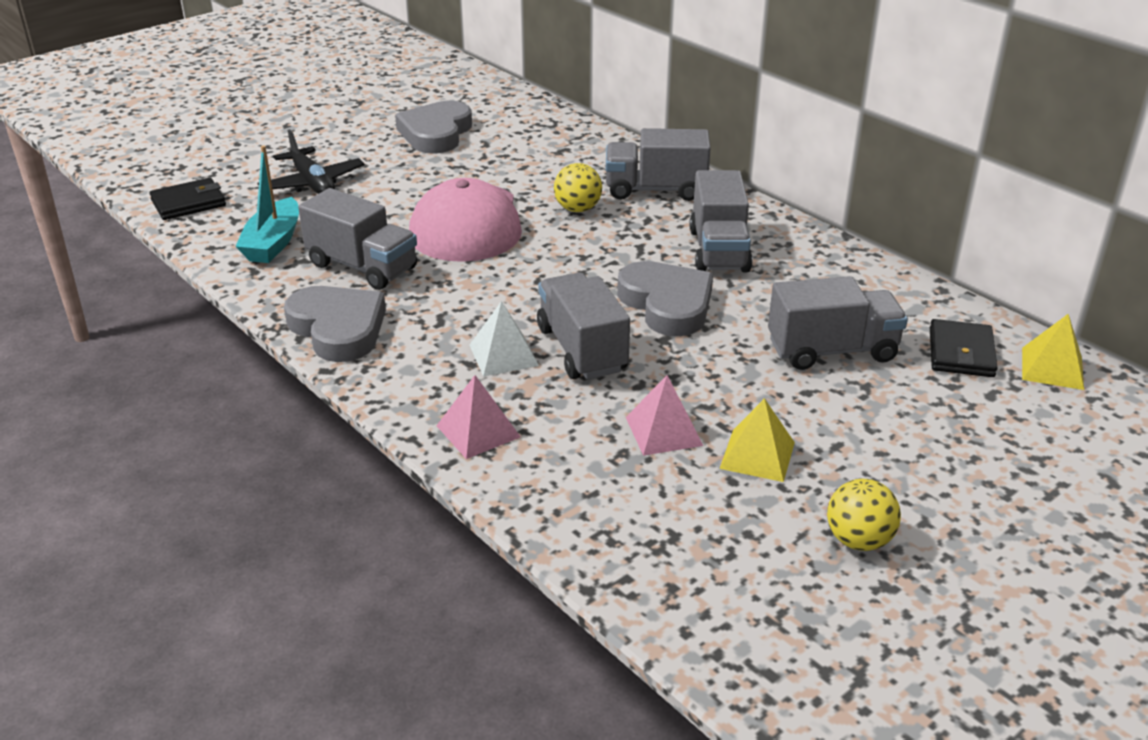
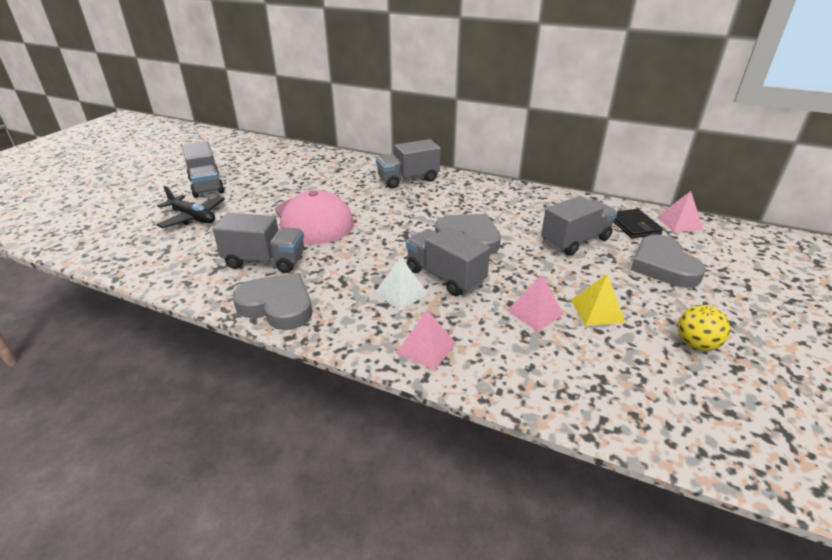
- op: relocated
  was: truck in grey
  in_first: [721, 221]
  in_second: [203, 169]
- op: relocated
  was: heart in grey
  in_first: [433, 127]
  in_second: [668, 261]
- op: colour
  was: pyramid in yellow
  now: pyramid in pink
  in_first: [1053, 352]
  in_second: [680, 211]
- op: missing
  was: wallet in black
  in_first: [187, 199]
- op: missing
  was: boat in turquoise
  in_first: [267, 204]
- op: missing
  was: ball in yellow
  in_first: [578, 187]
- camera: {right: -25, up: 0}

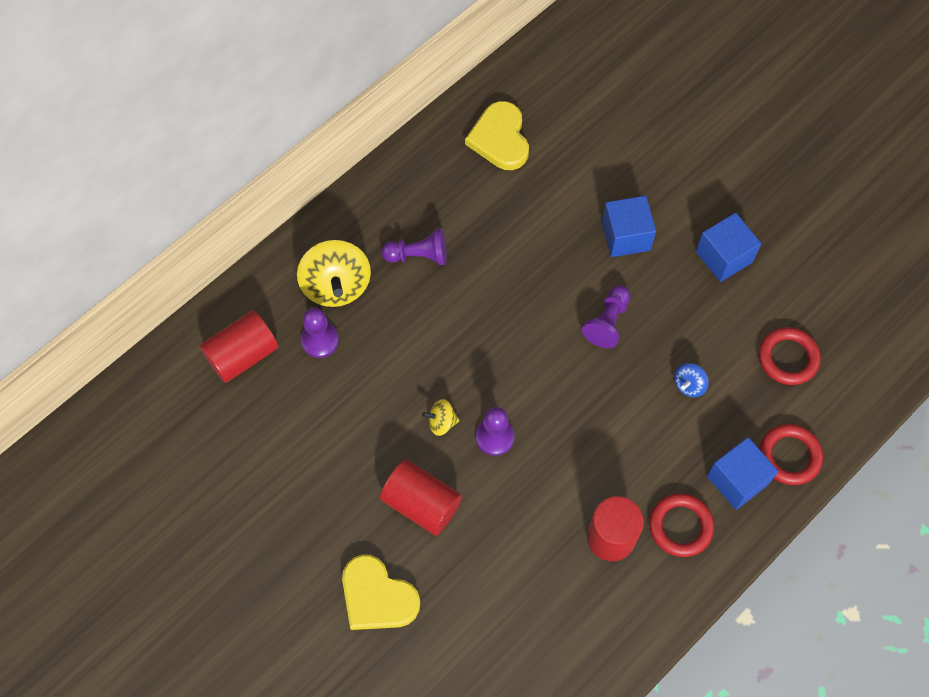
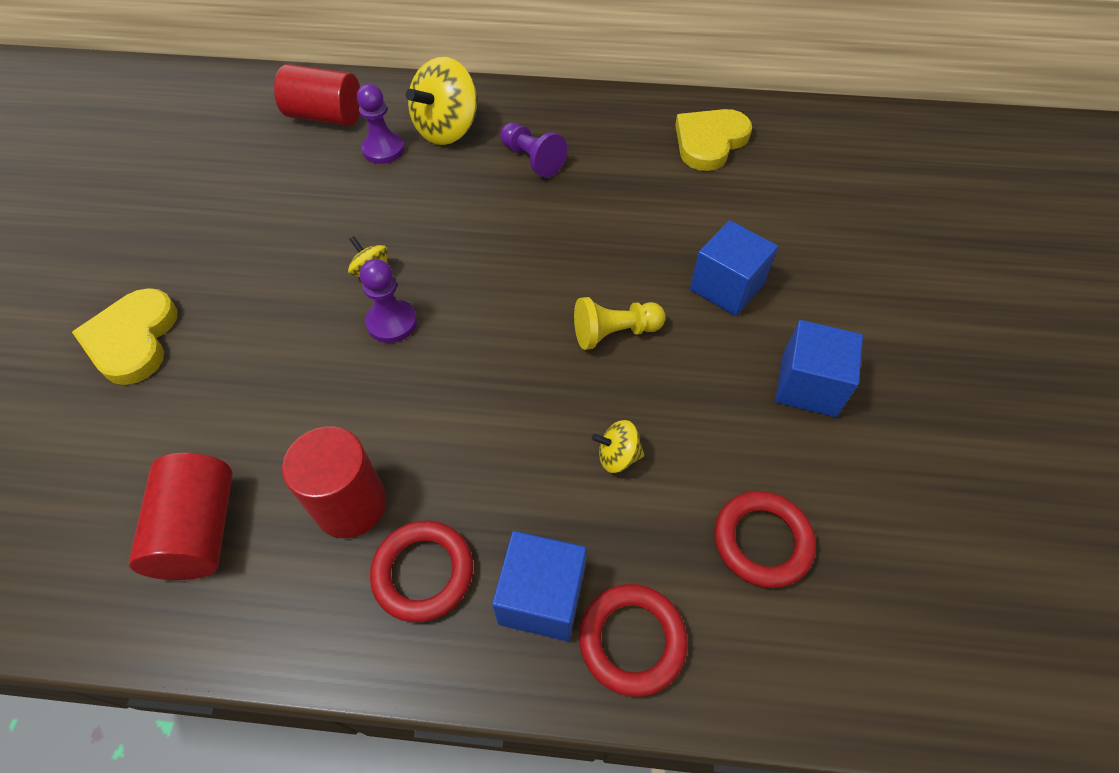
- op: relocated
  was: cylinder in red
  in_first: [421, 498]
  in_second: [181, 516]
- op: colour
  was: pawn in purple
  now: pawn in yellow
  in_first: [606, 316]
  in_second: [620, 323]
- op: colour
  was: spinning top in blue
  now: spinning top in yellow
  in_first: [691, 380]
  in_second: [618, 446]
- camera: {right: 50, up: -10}

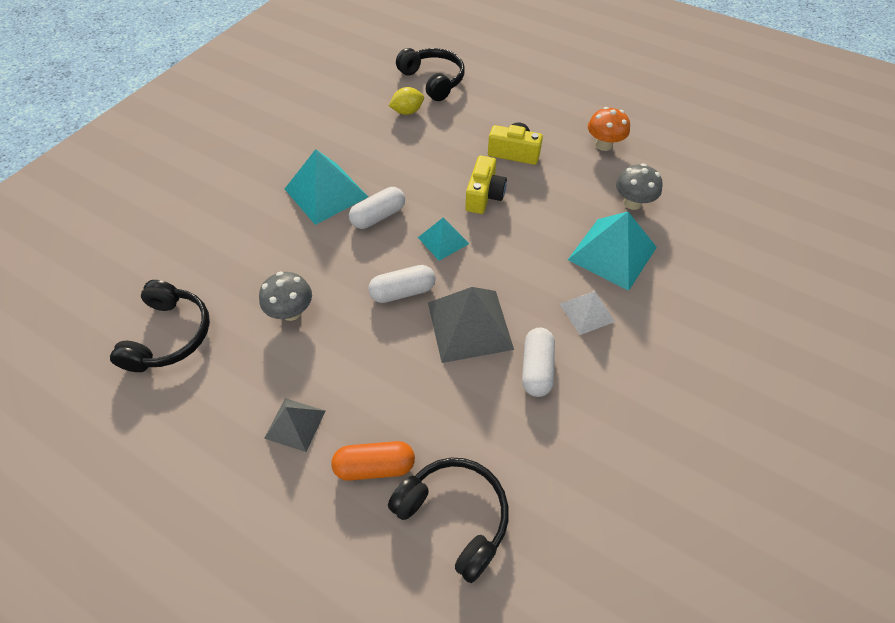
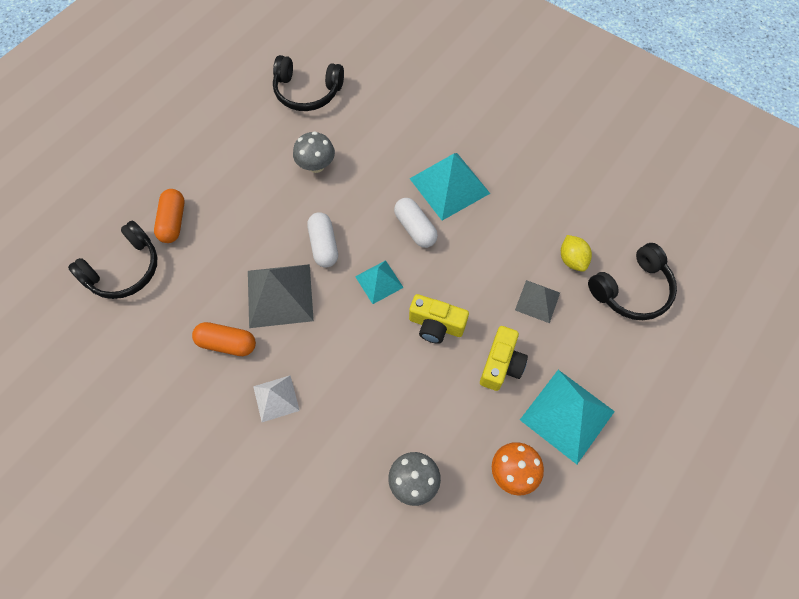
- op: colour
  was: capsule in white
  now: capsule in orange
  in_first: [538, 362]
  in_second: [224, 339]
- op: relocated
  was: pyramid in grey
  in_first: [294, 425]
  in_second: [537, 301]
- op: relocated
  was: pyramid in turquoise
  in_first: [612, 251]
  in_second: [567, 417]
- camera: {right: 95, up: 10}

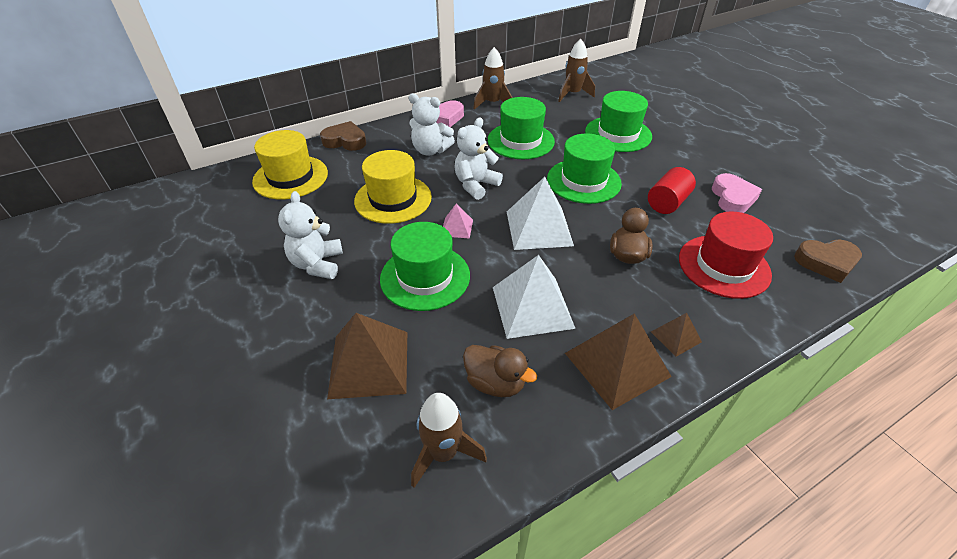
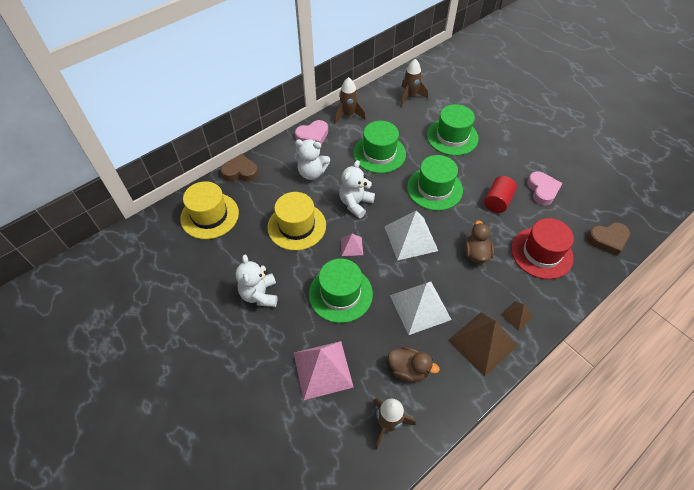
- op: colour
  was: pyramid in brown
  now: pyramid in pink
  in_first: [367, 356]
  in_second: [324, 370]
- camera: {right: -10, up: 10}

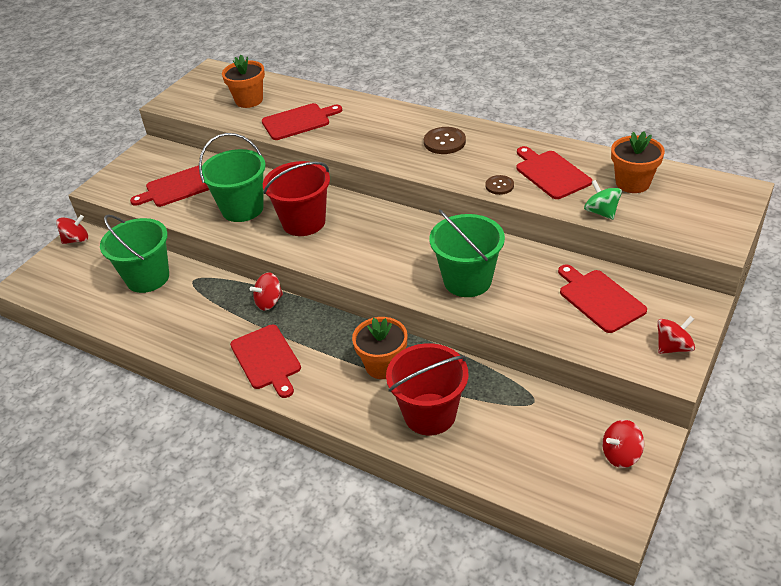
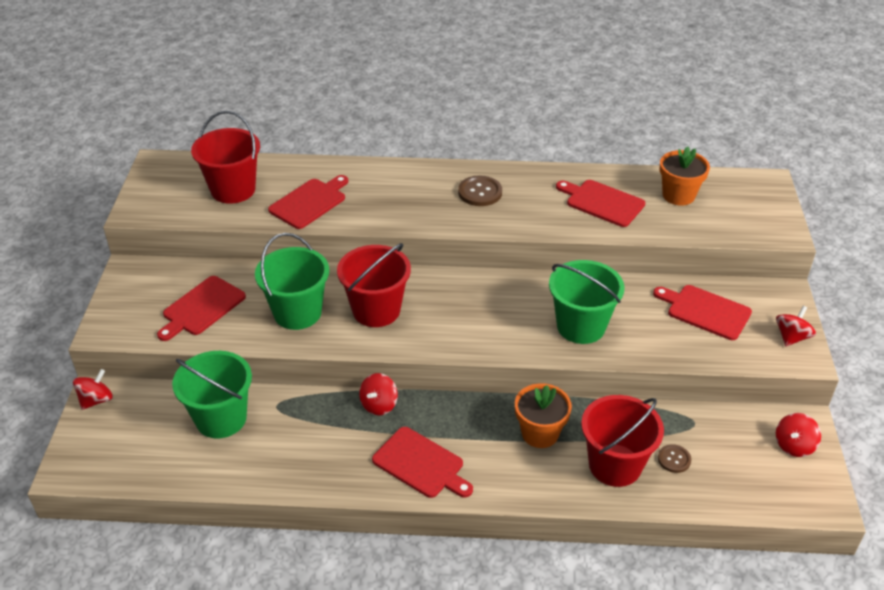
- op: exchanged
  was: flower pot in orange
  now: bucket in red
  in_first: [243, 81]
  in_second: [225, 157]
- op: relocated
  was: button in brown
  in_first: [499, 185]
  in_second: [674, 458]
- op: missing
  was: spinning top in green
  in_first: [603, 200]
- camera: {right: -30, up: 0}

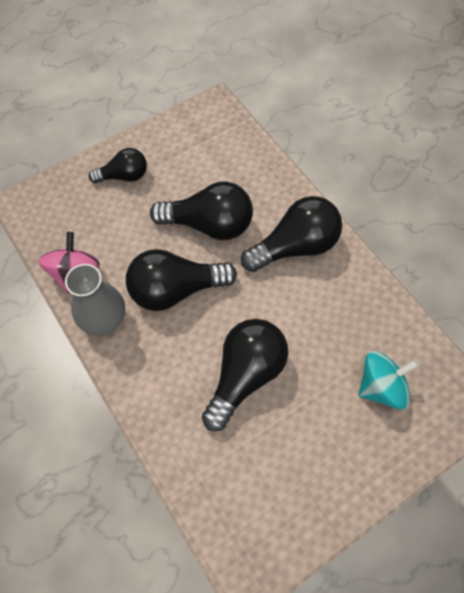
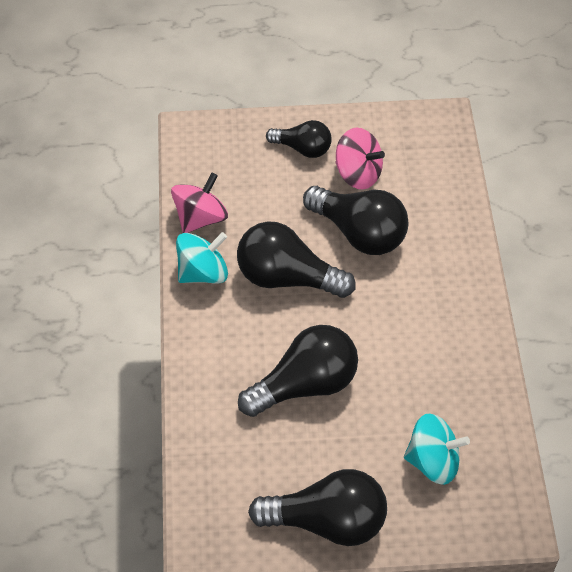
- op: exchanged
  was: vase in grey
  now: spinning top in turquoise
  in_first: [95, 299]
  in_second: [202, 258]
- op: relocated
  was: light bulb in black
  in_first: [291, 234]
  in_second: [317, 507]
- op: appeared
  now: spinning top in pink
  in_second: [360, 158]
- camera: {right: 30, up: -10}

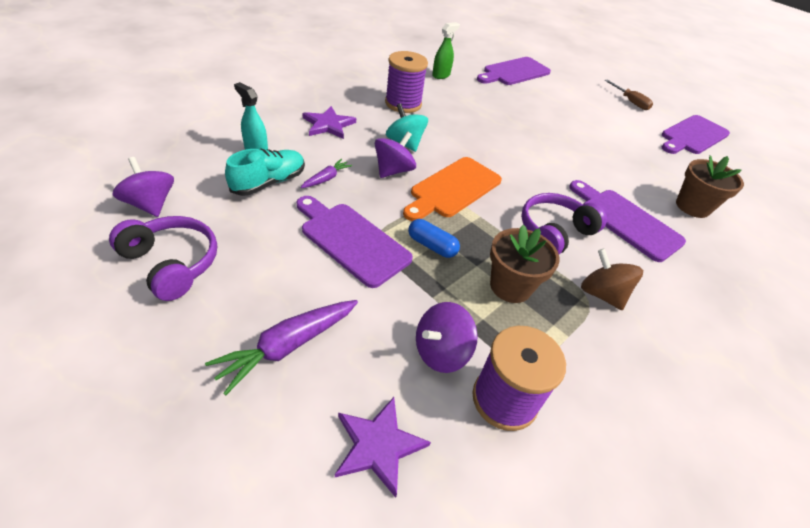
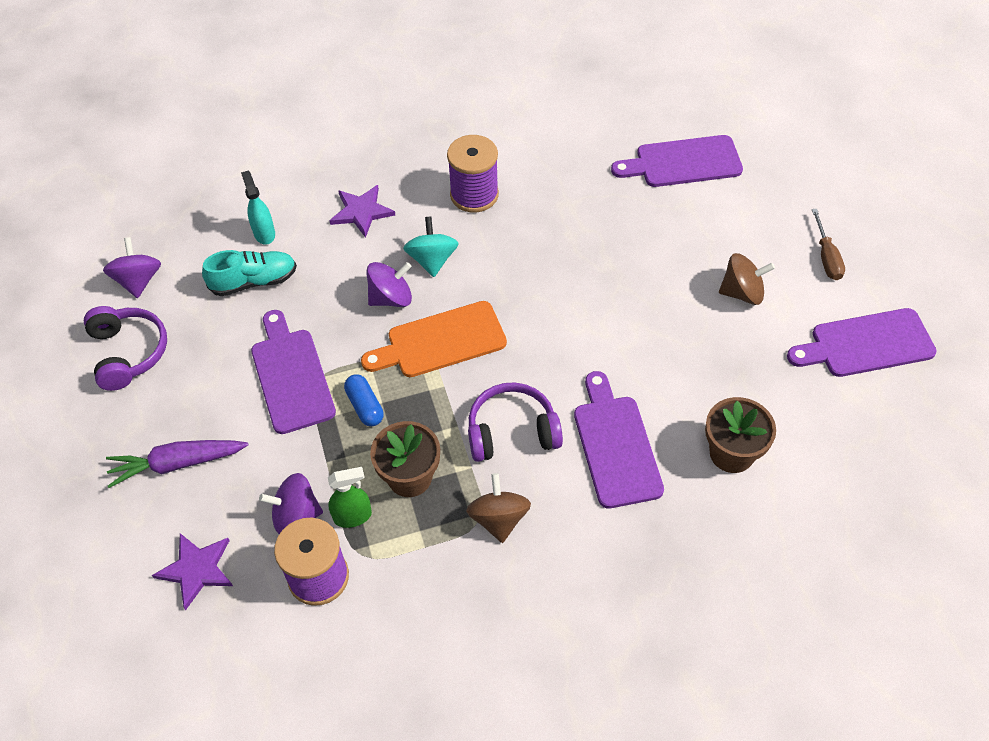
- op: relocated
  was: spray bottle in green
  in_first: [446, 50]
  in_second: [350, 497]
- op: appeared
  now: spinning top in brown
  in_second: [747, 279]
- op: missing
  was: carrot in purple
  in_first: [326, 173]
- camera: {right: 35, up: 10}

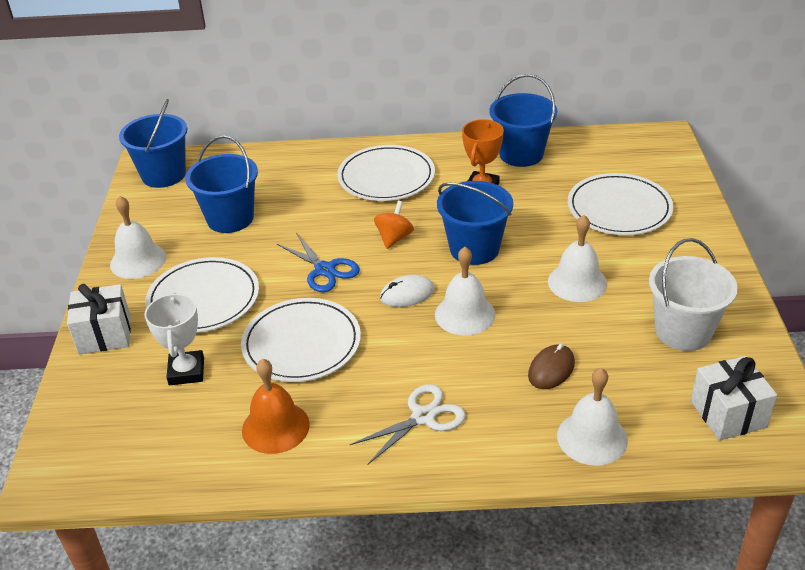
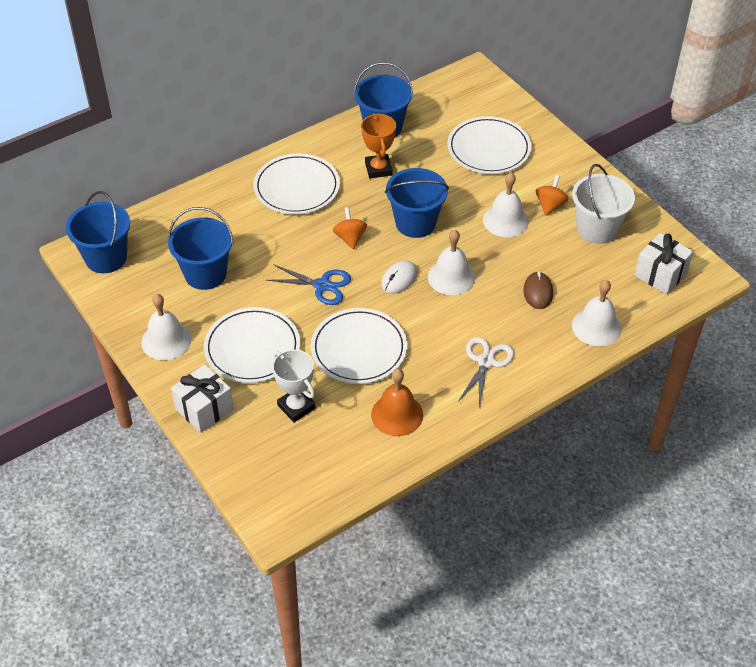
- op: appeared
  now: spinning top in orange
  in_second: [552, 195]
- camera: {right: -35, up: 10}

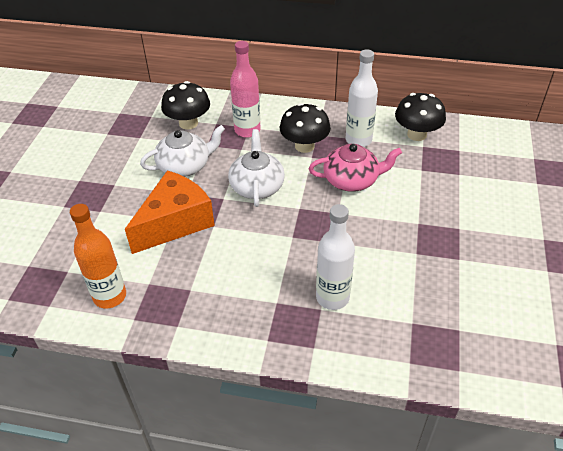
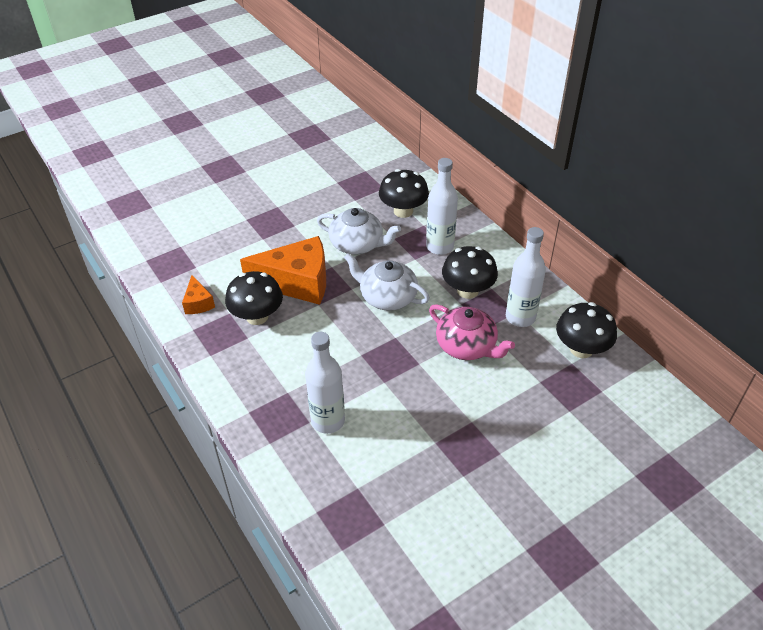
- op: exchanged
  was: bottle in orange
  now: cheese in orange
  in_first: [98, 256]
  in_second: [198, 294]
- op: appeared
  now: mushroom in black
  in_second: [254, 298]
- op: spun
  was: teapot in white
  in_first: [256, 168]
  in_second: [387, 282]
  clockwise: -105
- op: colour
  was: bottle in pink
  now: bottle in white
  in_first: [245, 89]
  in_second: [442, 206]
- camera: {right: 45, up: 0}

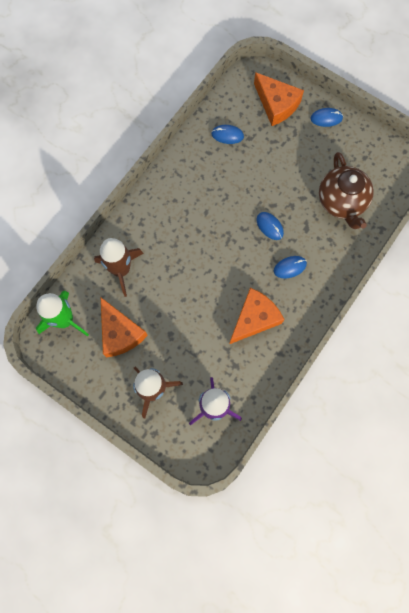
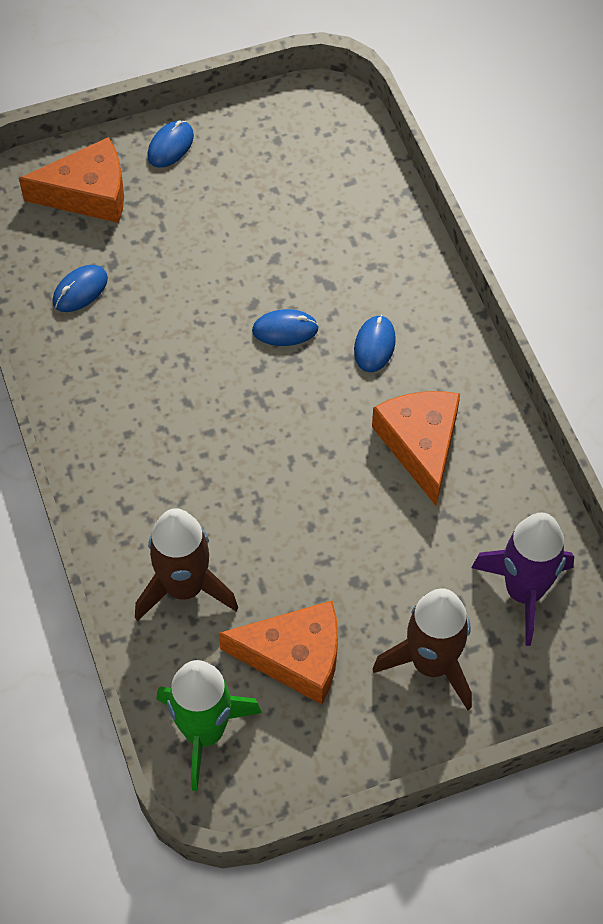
- op: missing
  was: teapot in brown
  in_first: [346, 190]
- camera: {right: -55, up: -15}

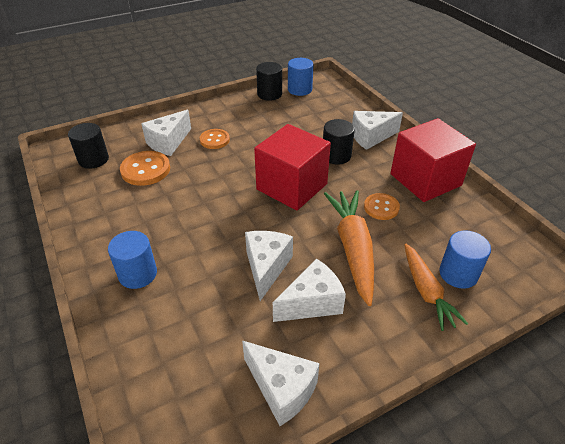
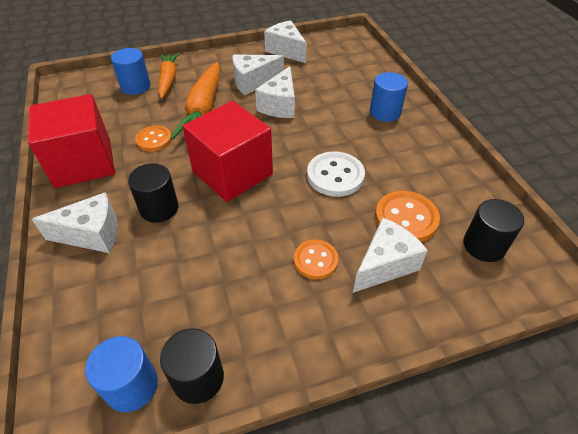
- op: appeared
  now: button in white
  in_second: [336, 174]
- camera: {right: -170, up: 5}

